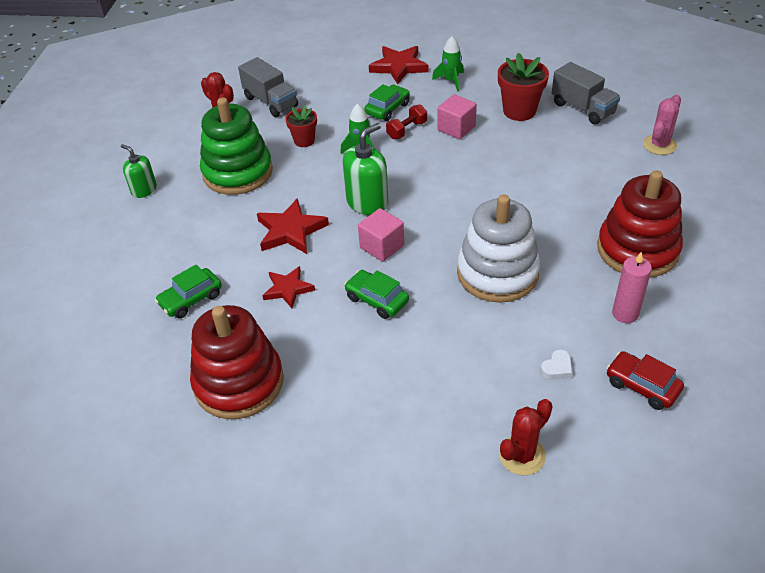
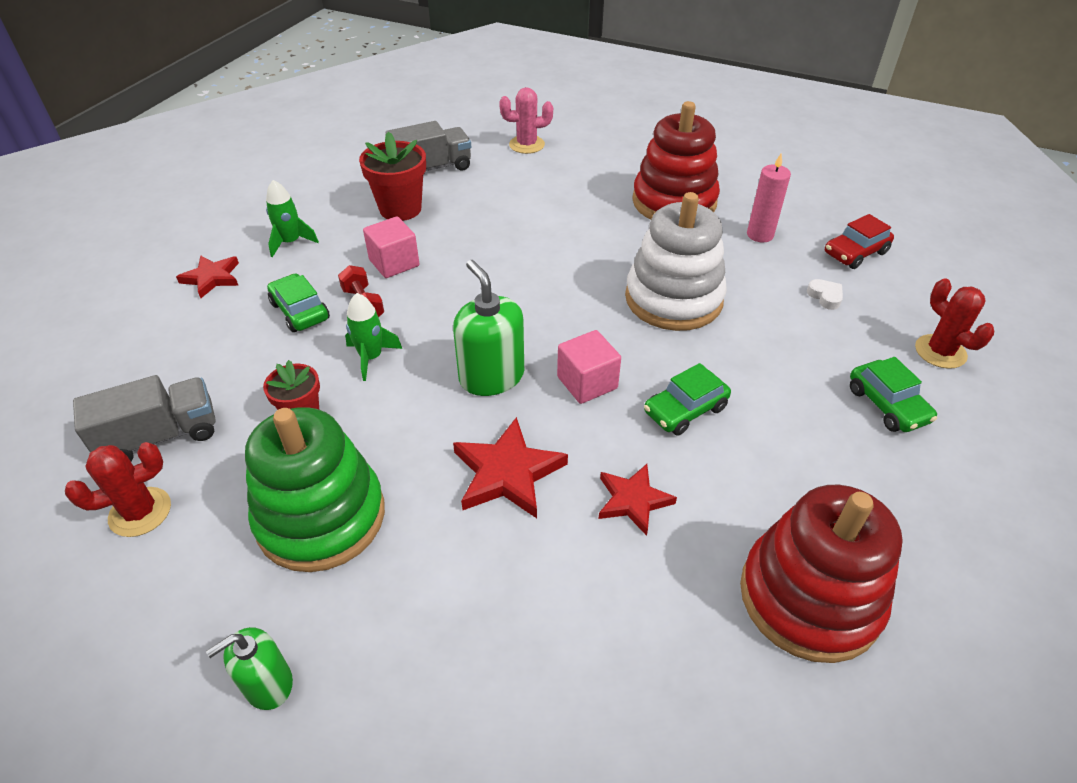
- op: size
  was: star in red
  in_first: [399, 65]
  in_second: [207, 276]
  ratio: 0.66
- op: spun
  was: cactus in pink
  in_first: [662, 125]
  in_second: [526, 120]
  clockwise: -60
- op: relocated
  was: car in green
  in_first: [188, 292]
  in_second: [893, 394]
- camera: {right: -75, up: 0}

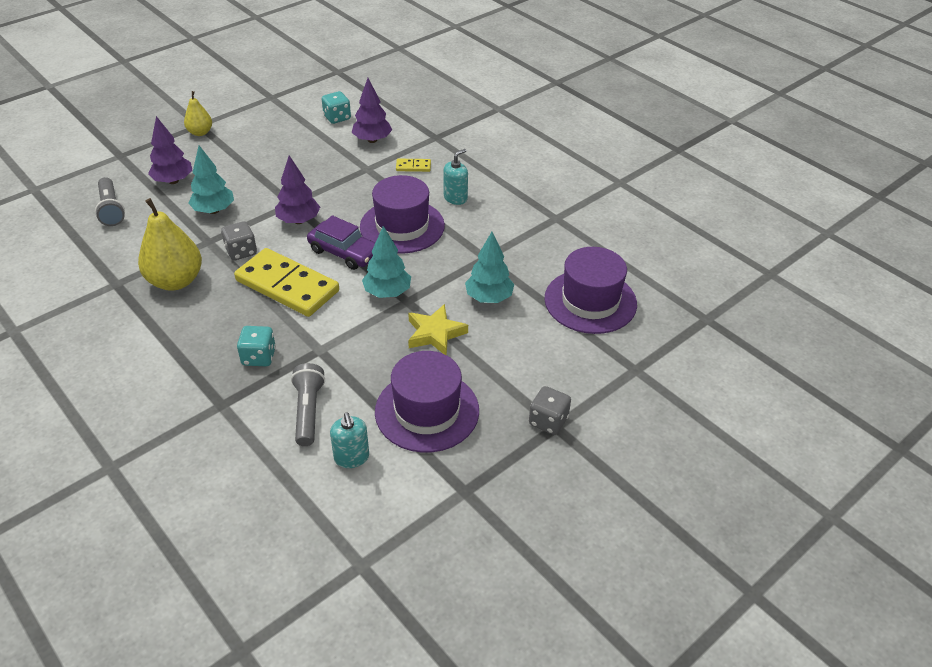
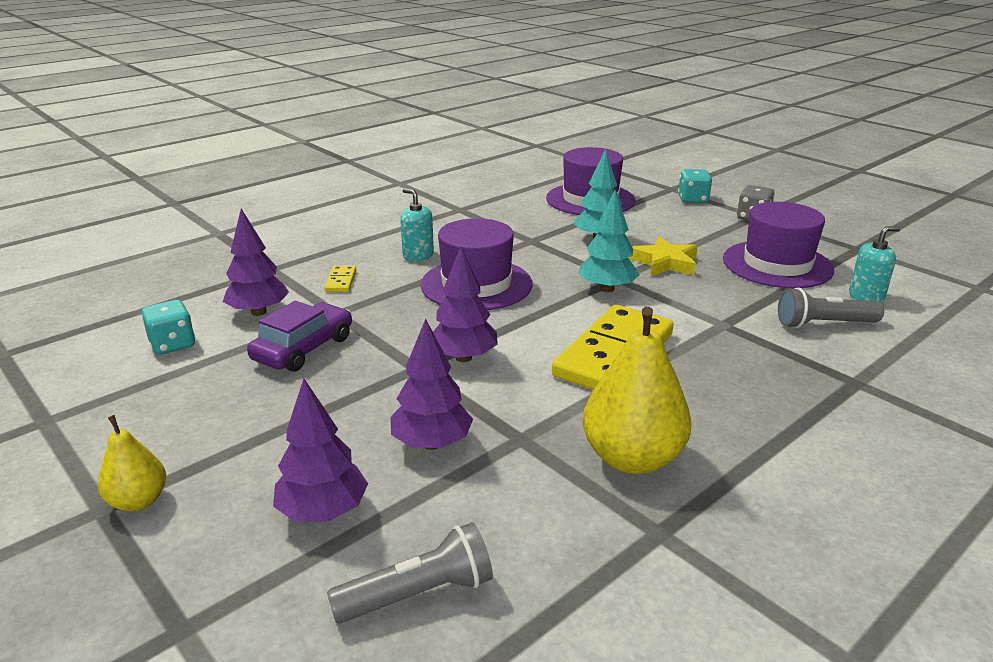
- op: relocated
  was: car in purple
  in_first: [341, 242]
  in_second: [299, 336]
- op: colour
  was: tree in turquoise
  now: tree in purple
  in_first: [211, 180]
  in_second: [431, 384]
- op: relocated
  was: dice in turquoise
  in_first: [256, 346]
  in_second: [695, 186]
- op: missing
  was: dice in grey
  in_first: [239, 240]
- camera: {right: -90, up: -15}

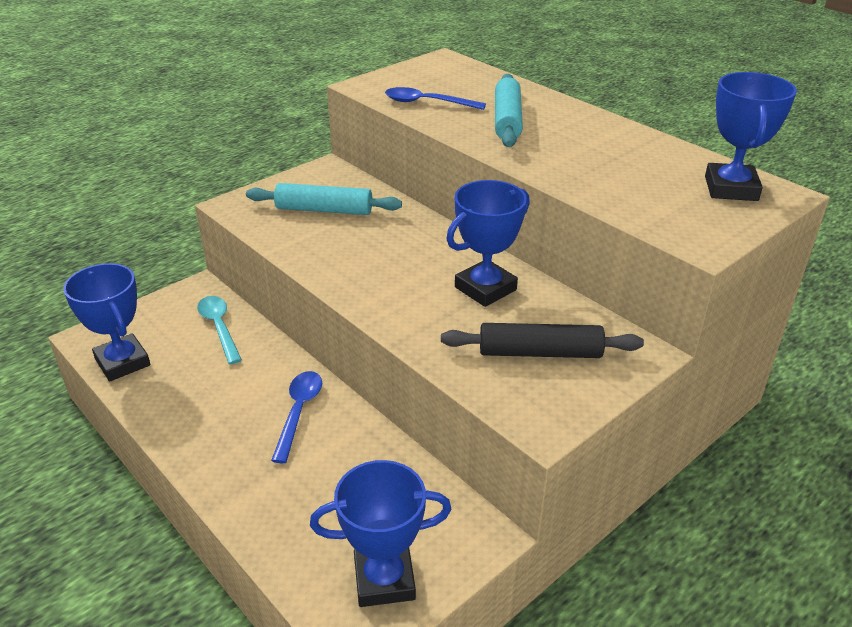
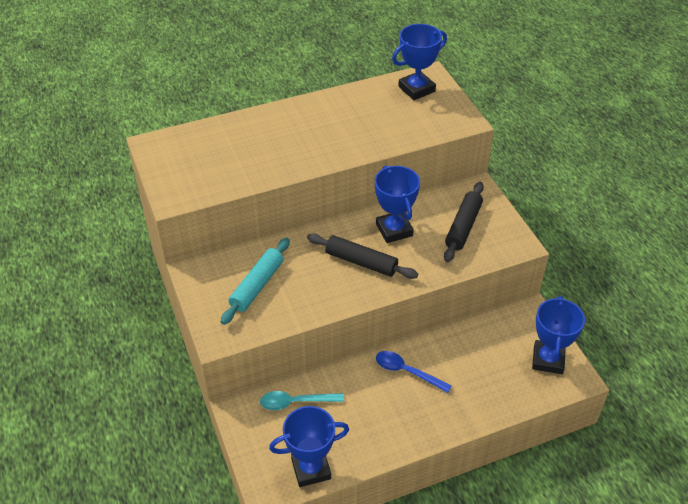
- op: appeared
  now: rolling pin in black
  in_second: [362, 256]
- op: spun
  was: trophy in blue
  in_first: [751, 136]
  in_second: [419, 62]
  clockwise: -60
- op: missing
  was: spoon in blue
  in_first: [435, 98]
- op: missing
  was: rolling pin in turquoise
  in_first: [509, 110]
- camera: {right: -70, up: 10}

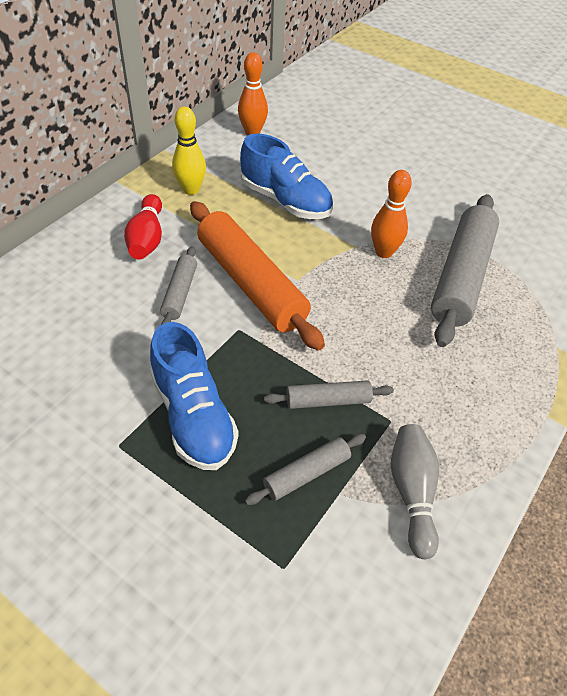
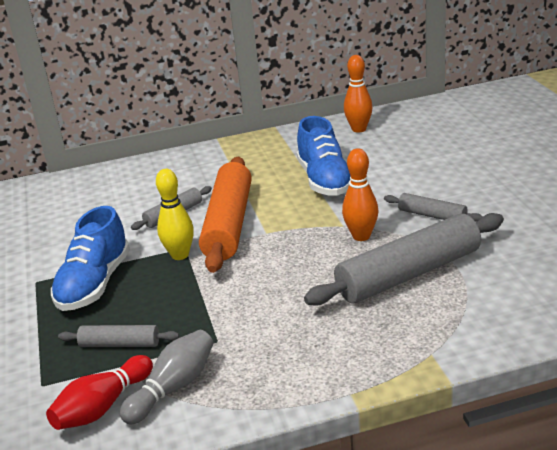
- op: relocated
  was: bowling pin in red
  in_first: [143, 226]
  in_second: [99, 392]
- op: relocated
  was: bowling pin in yellow
  in_first: [189, 150]
  in_second: [175, 214]
- op: relocated
  was: rolling pin in grey
  in_first: [329, 394]
  in_second: [433, 207]
- camera: {right: 45, up: -20}

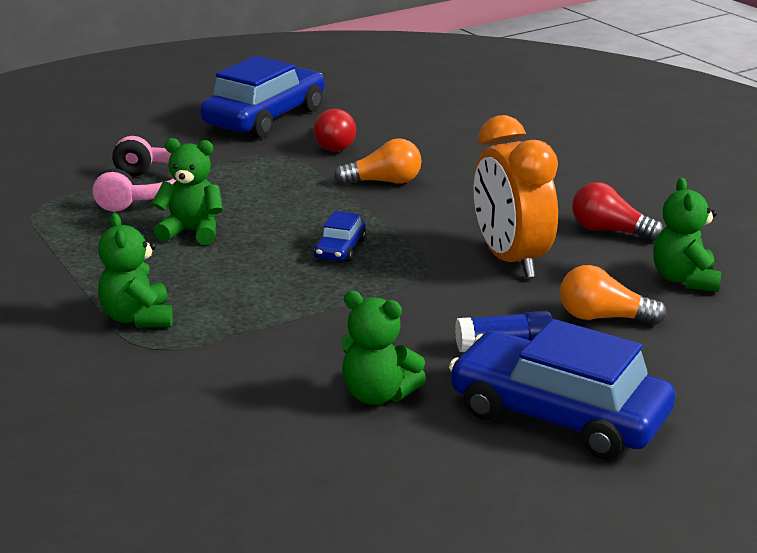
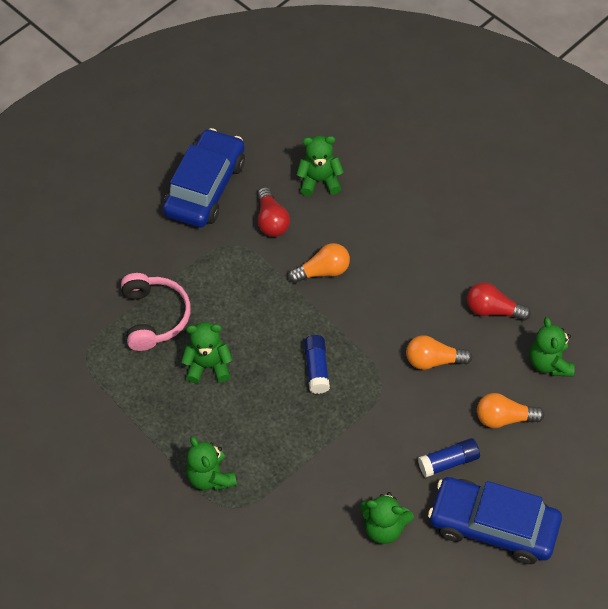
- op: appeared
  now: teddy bear in green
  in_second: [320, 165]
- op: exchanged
  was: car in blue
  now: glue stick in blue
  in_first: [340, 236]
  in_second: [317, 364]
- op: exchanged
  was: clock in orange
  now: light bulb in orange
  in_first: [516, 196]
  in_second: [439, 352]
- camera: {right: -10, up: 30}

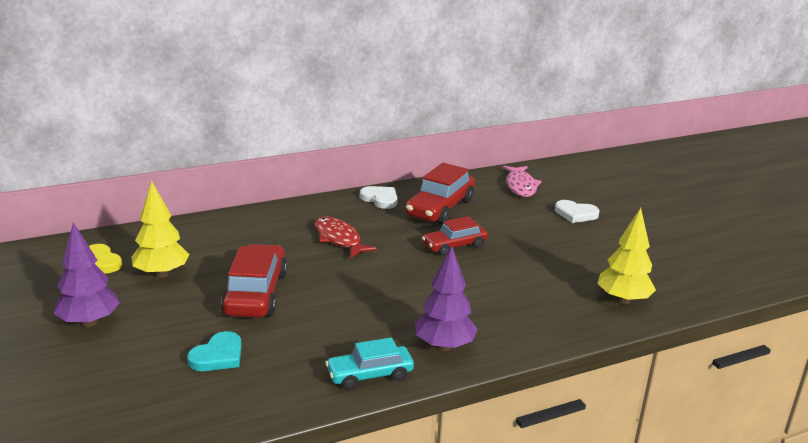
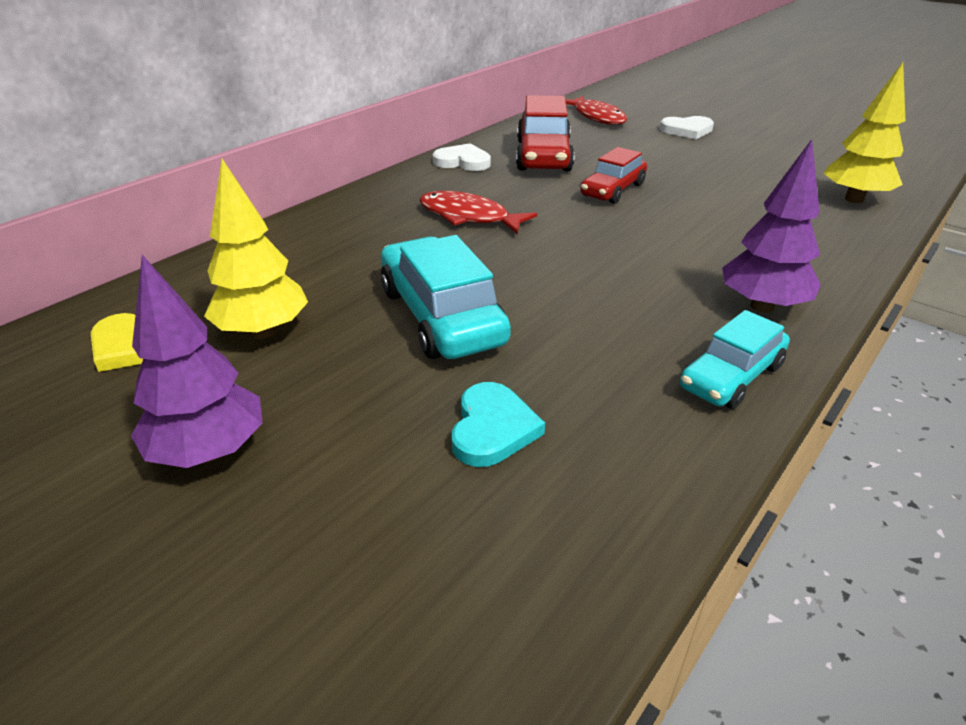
- op: colour
  was: car in red
  now: car in turquoise
  in_first: [254, 281]
  in_second: [446, 297]
- op: colour
  was: fish in pink
  now: fish in red
  in_first: [522, 181]
  in_second: [596, 110]
- camera: {right: -25, up: 10}

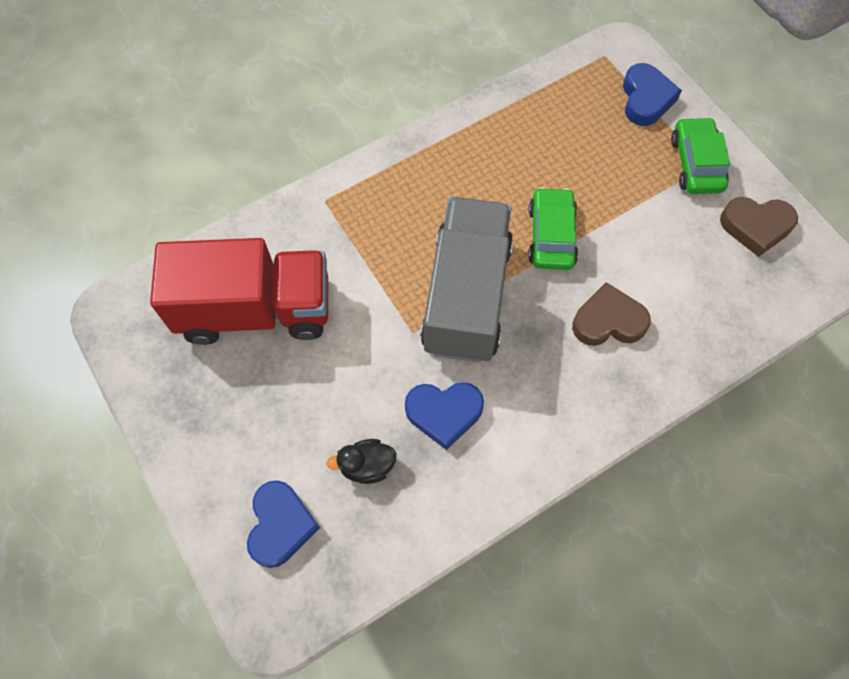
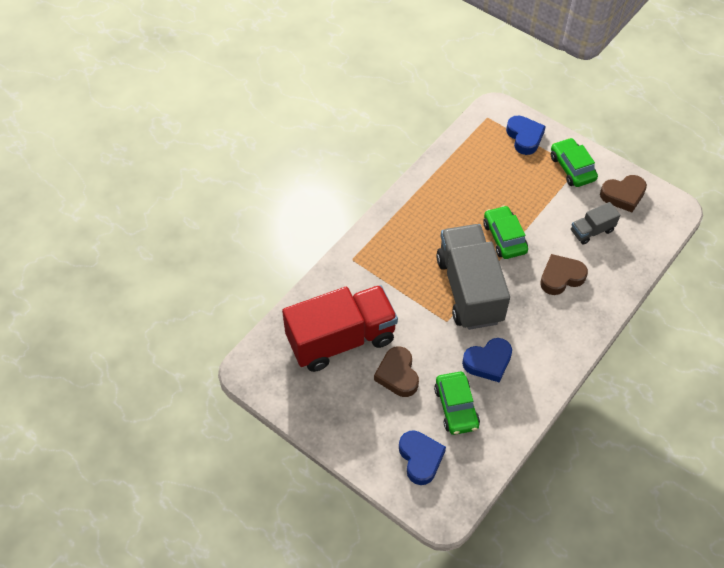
- op: appeared
  now: heart in brown
  in_second: [396, 371]
- op: exchanged
  was: duck in black
  now: car in green
  in_first: [361, 461]
  in_second: [457, 403]
- op: appeared
  now: truck in grey
  in_second: [595, 223]
- camera: {right: -20, up: -10}

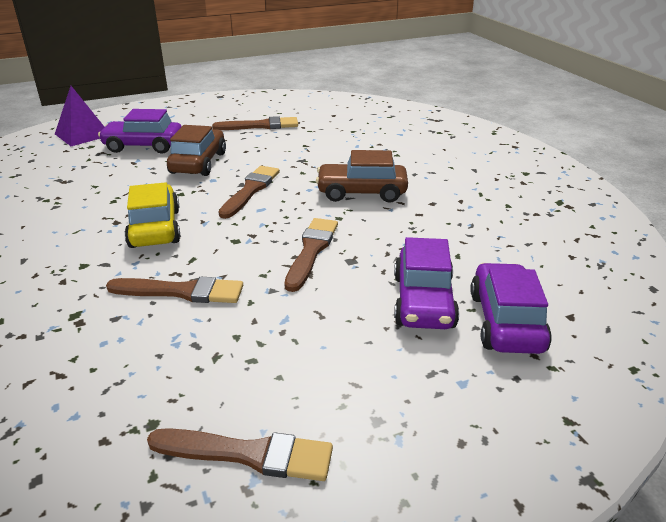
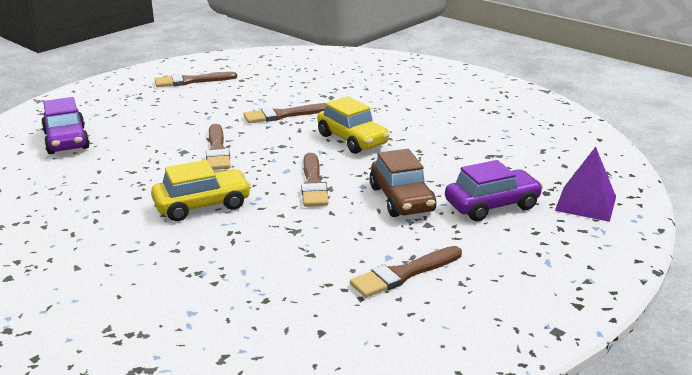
- op: colour
  was: car in brown
  now: car in yellow
  in_first: [362, 176]
  in_second: [201, 190]
- op: missing
  was: car in purple
  in_first: [426, 283]
- camera: {right: 155, up: -5}

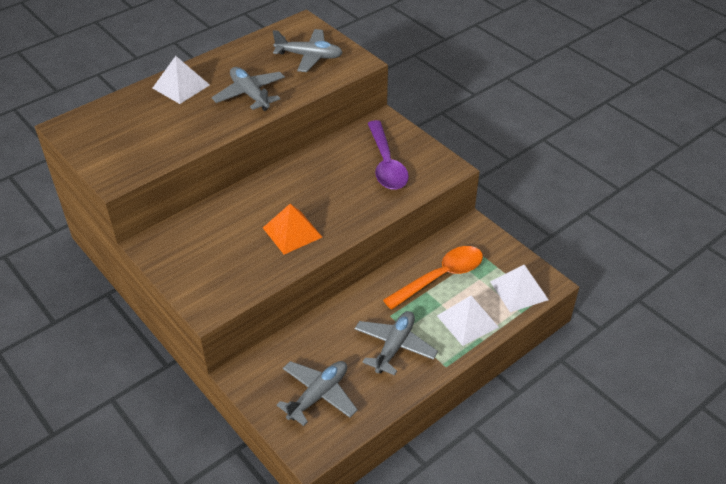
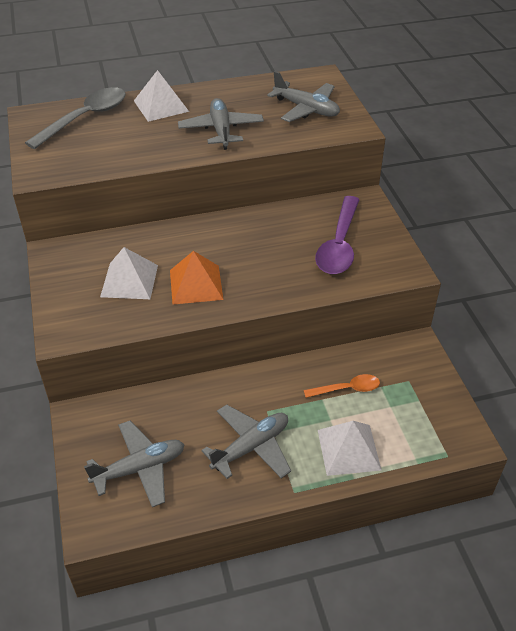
- op: appeared
  now: spoon in grey
  in_second: [75, 118]
- op: relocated
  was: pyramid in white
  in_first: [519, 288]
  in_second: [129, 273]
- op: size
  was: spoon in orange
  in_first: [433, 278]
  in_second: [342, 386]
  ratio: 0.55
- camera: {right: 25, up: 0}

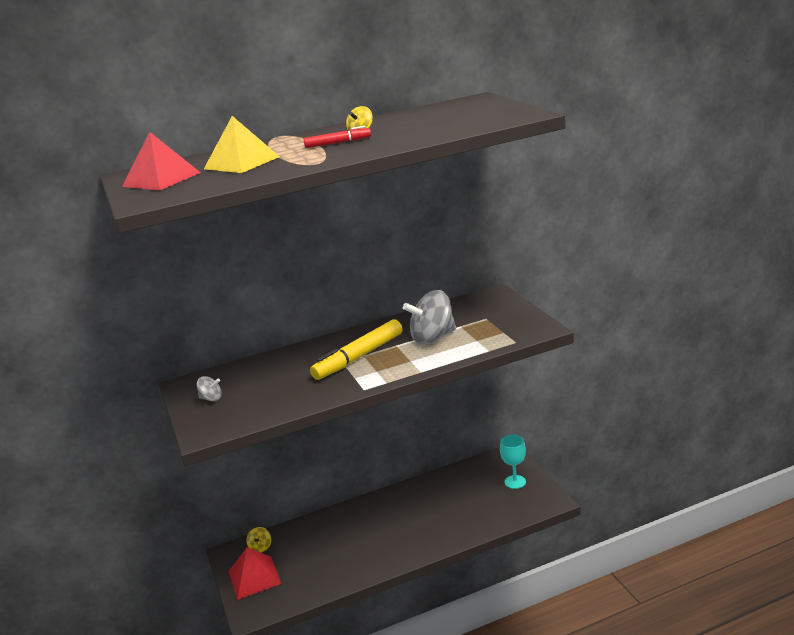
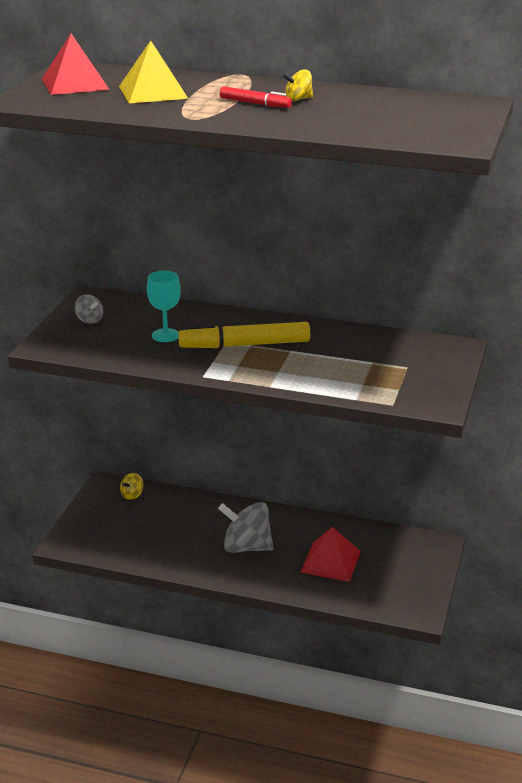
- op: relocated
  was: goblet in turquoise
  in_first: [513, 462]
  in_second: [164, 306]
- op: relocated
  was: spinning top in grey
  in_first: [429, 317]
  in_second: [246, 527]
- op: relocated
  was: pyramid in red
  in_first: [255, 573]
  in_second: [330, 554]
- camera: {right: 35, up: 5}

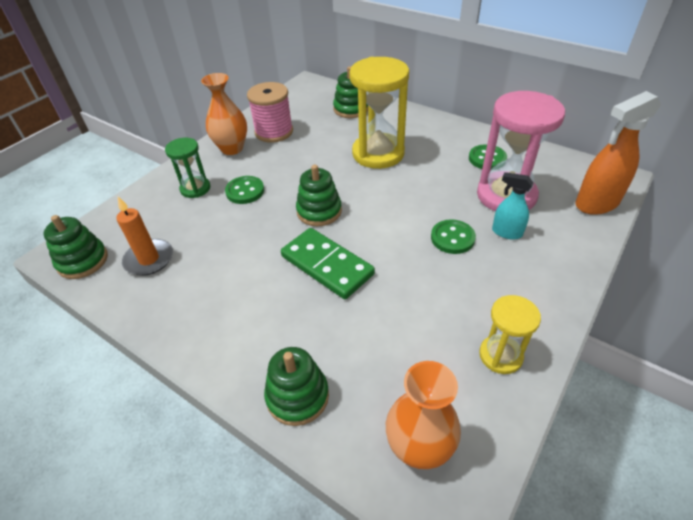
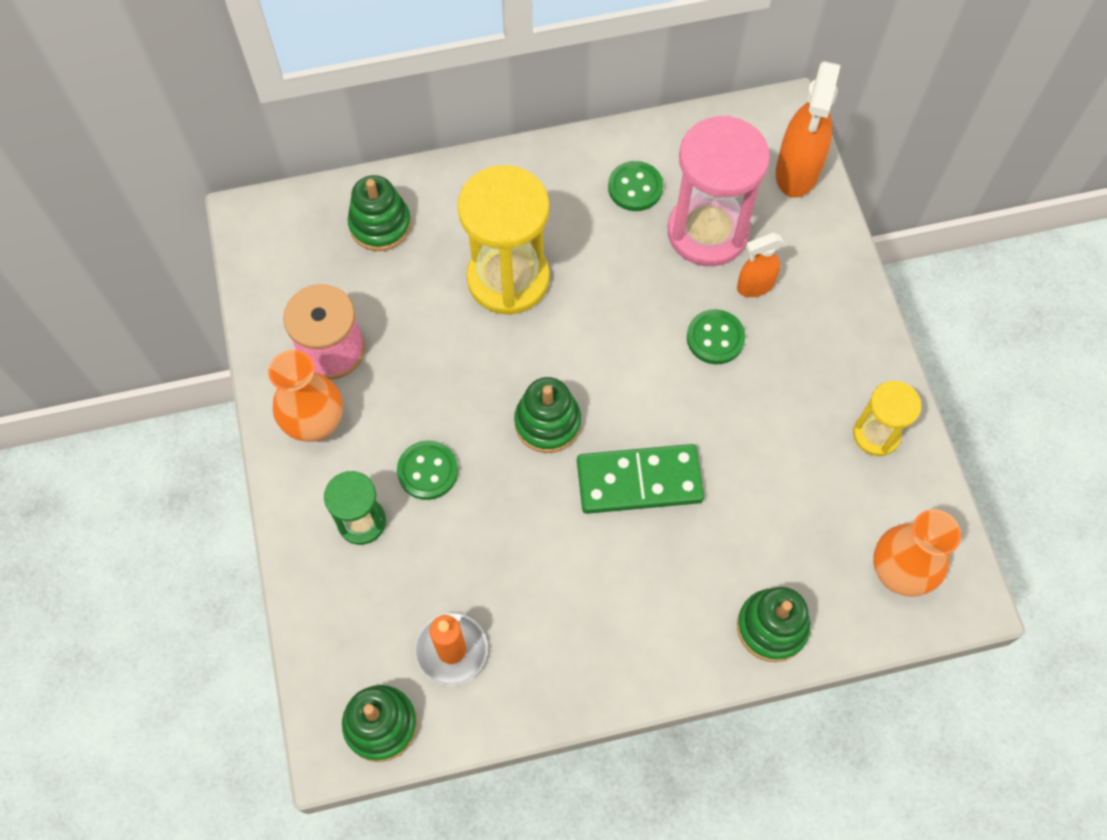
- op: colour
  was: spray bottle in turquoise
  now: spray bottle in orange
  in_first: [512, 205]
  in_second: [760, 265]
- camera: {right: -50, up: 20}

